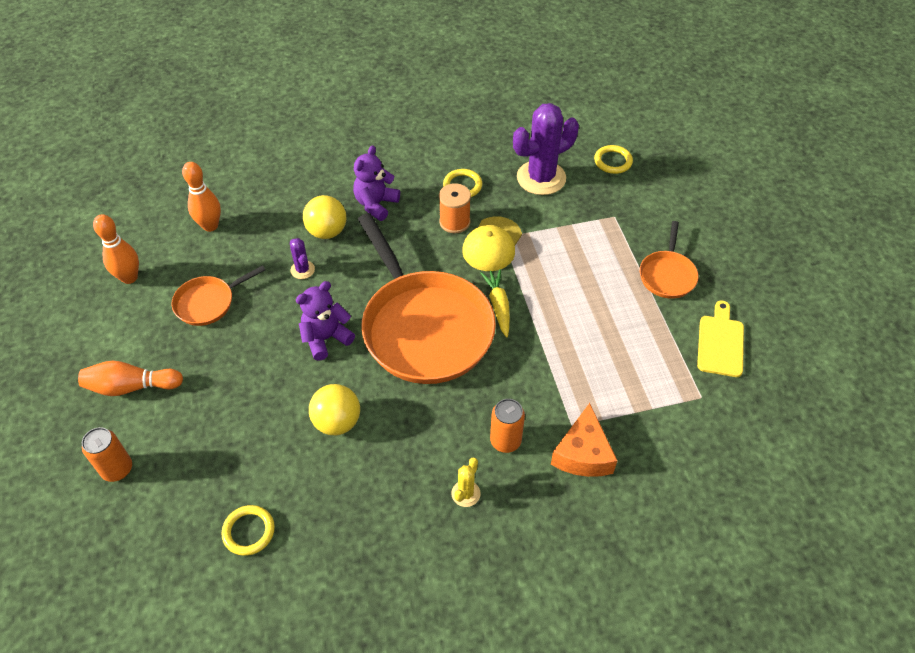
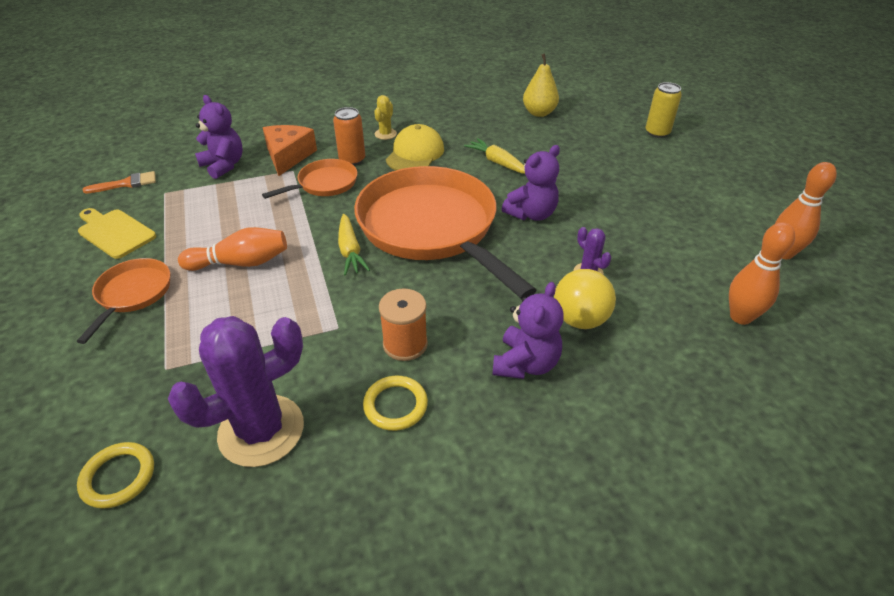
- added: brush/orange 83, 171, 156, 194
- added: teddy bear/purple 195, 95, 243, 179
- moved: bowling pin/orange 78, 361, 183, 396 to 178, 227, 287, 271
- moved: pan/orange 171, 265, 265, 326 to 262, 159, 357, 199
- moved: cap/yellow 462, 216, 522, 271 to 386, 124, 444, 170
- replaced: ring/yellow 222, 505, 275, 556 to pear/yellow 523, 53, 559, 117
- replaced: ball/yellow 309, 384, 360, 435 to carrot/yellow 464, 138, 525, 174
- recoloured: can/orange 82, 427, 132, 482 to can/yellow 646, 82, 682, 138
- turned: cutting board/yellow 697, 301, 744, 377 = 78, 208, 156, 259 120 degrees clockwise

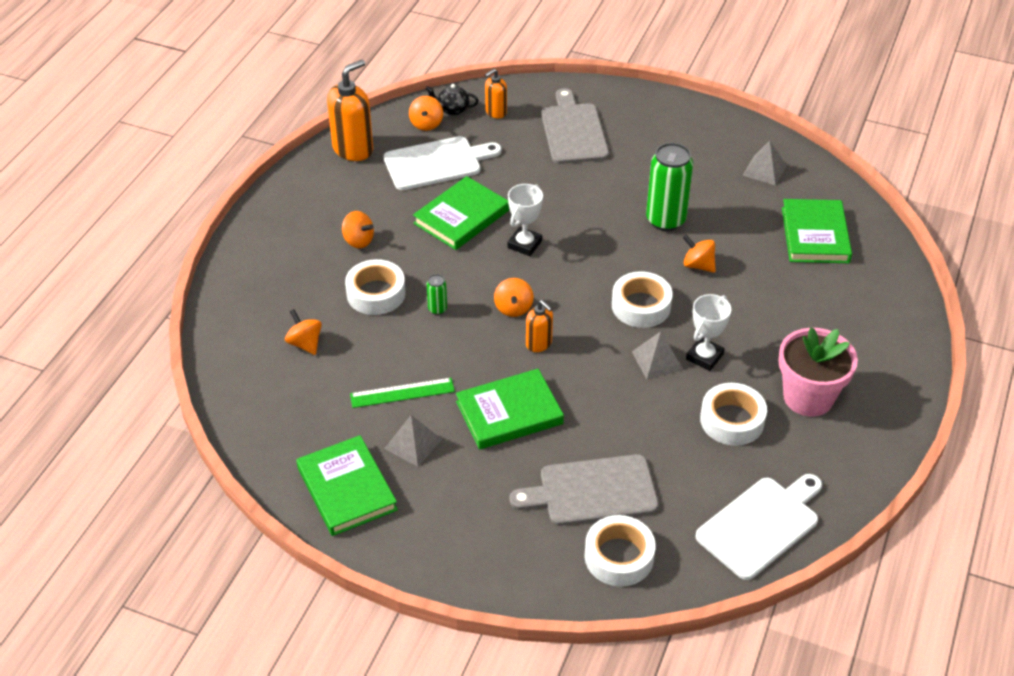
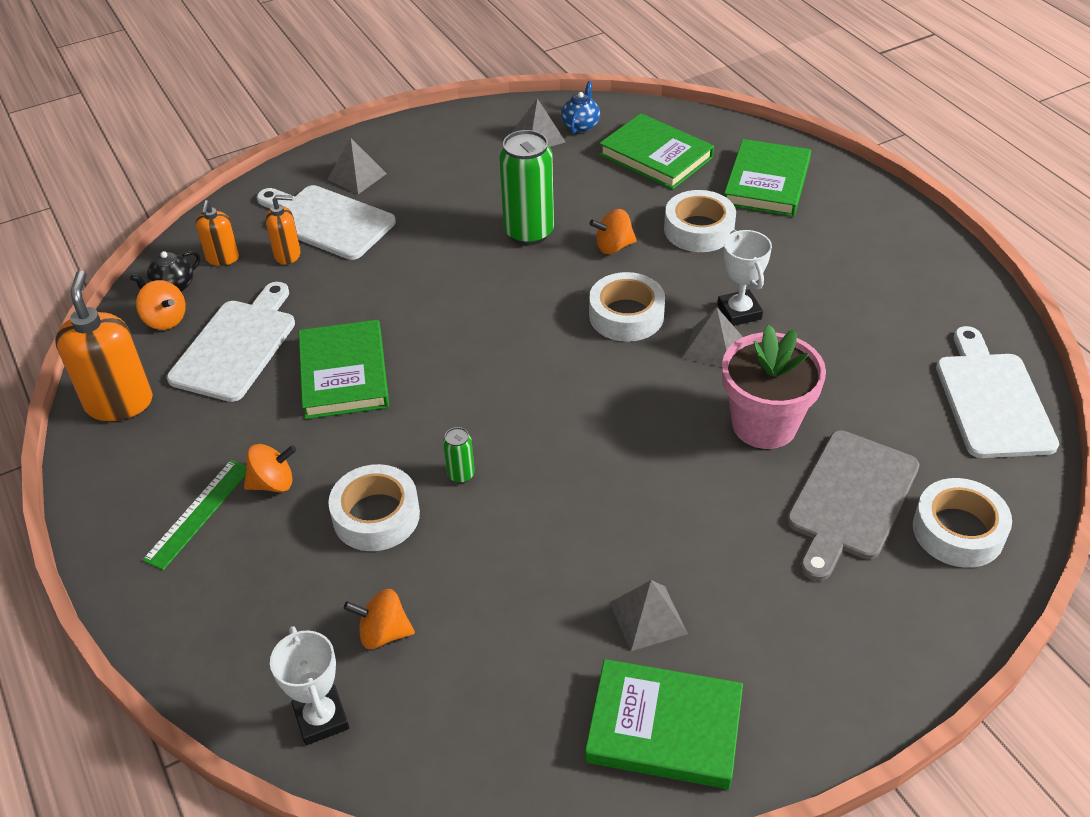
- removed: spinning top/orange 494, 278, 534, 317
- added: pyramid/grey 327, 138, 387, 194
- added: teapot/blue 561, 81, 600, 133
- moved: ruler/green 350, 378, 455, 408 to 142, 460, 247, 570
- moved: book/green 456, 369, 564, 450 to 724, 139, 811, 217
- moved: trophy/white 508, 184, 543, 256 to 270, 626, 349, 745
- moved: soap dispenser/orange 526, 300, 553, 352 to 265, 195, 301, 264
- moved: tape/white 700, 383, 767, 446 to 664, 190, 736, 252
- moved: flower pot/pink 778, 327, 858, 417 to 722, 325, 826, 449
- recoloured: cutting board/grey 541, 88, 609, 164 to cutting board/white 257, 185, 396, 260

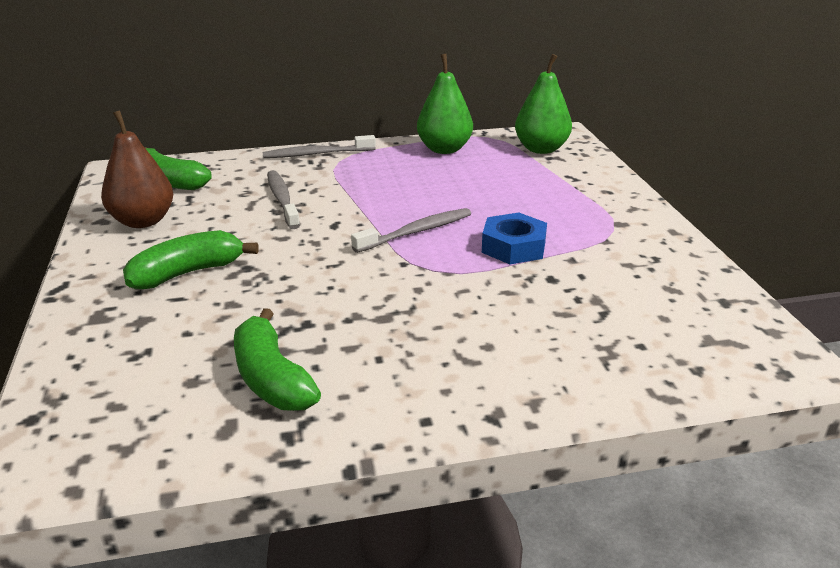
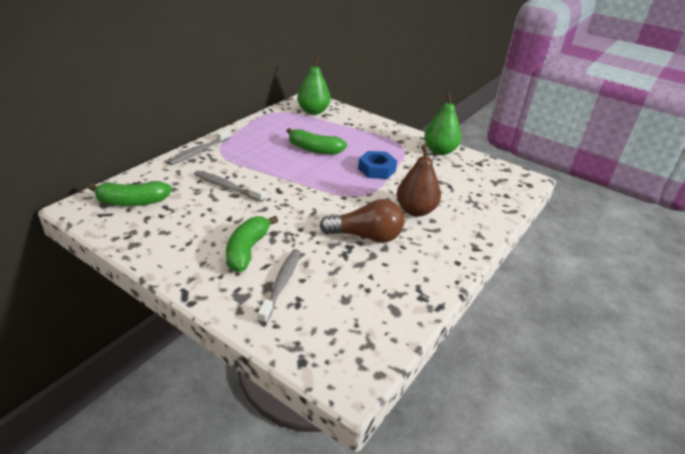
- added: light bulb/brown 319, 199, 404, 243
- moved: pear/brown 101, 110, 173, 228 to 396, 145, 441, 217
- moved: banana/green 234, 308, 321, 411 to 287, 128, 347, 154
- moved: toothbrush/grey 351, 208, 471, 253 to 258, 249, 301, 324
- moved: pear/green 417, 54, 473, 154 to 424, 92, 462, 155

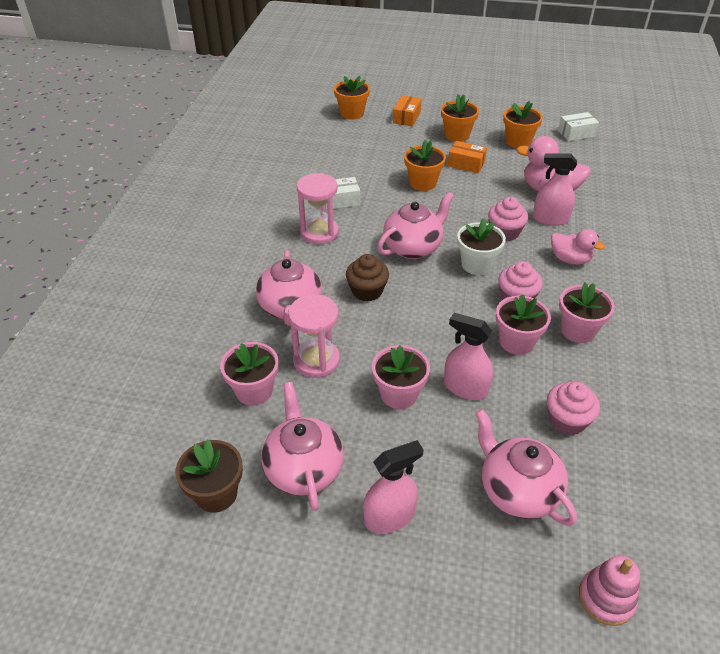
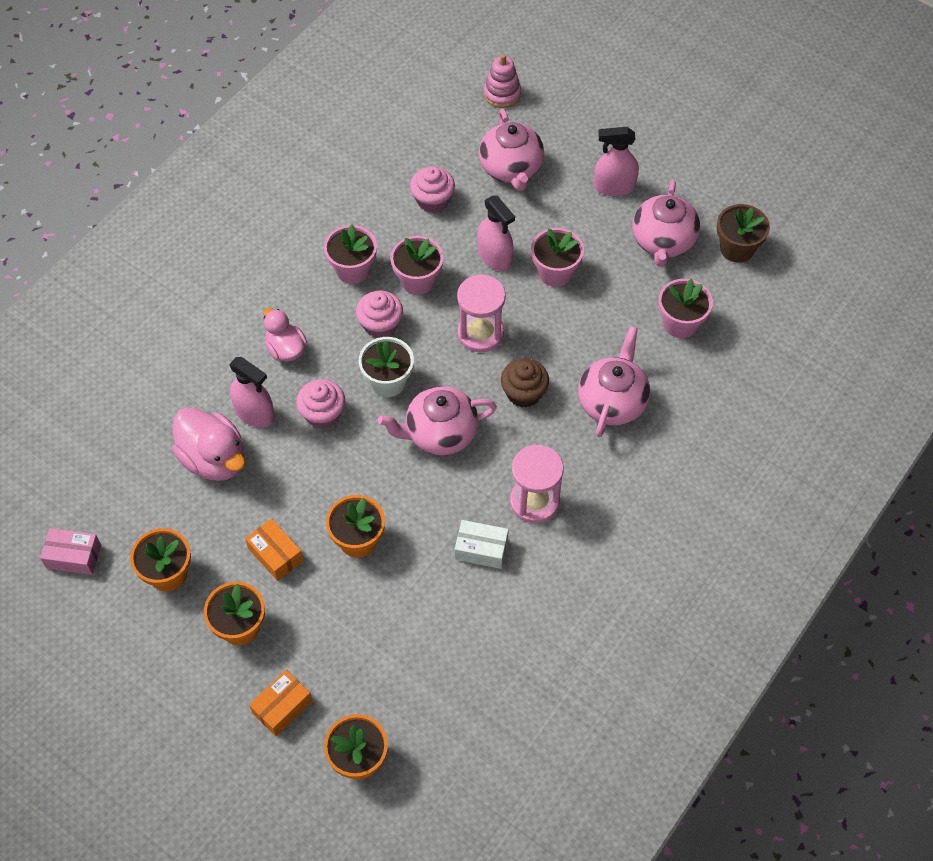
- moved: hourglass/pink 288, 294, 340, 378 to 457, 274, 506, 352
- recoloured: box/white 558, 112, 599, 141 to box/pink 40, 528, 101, 575

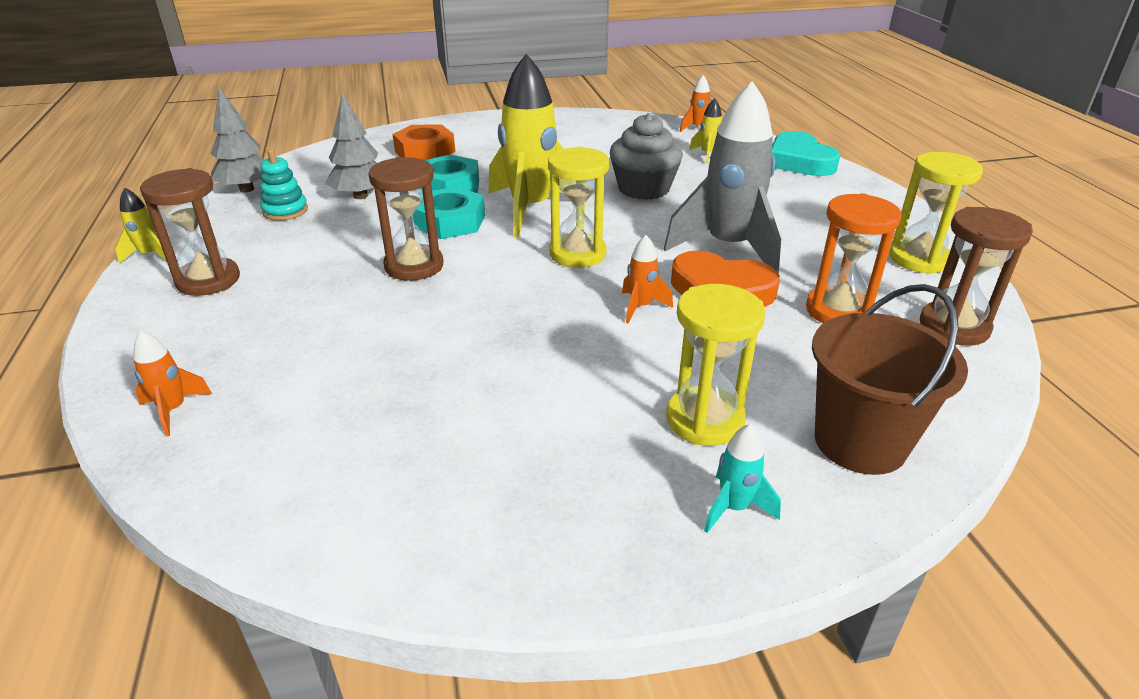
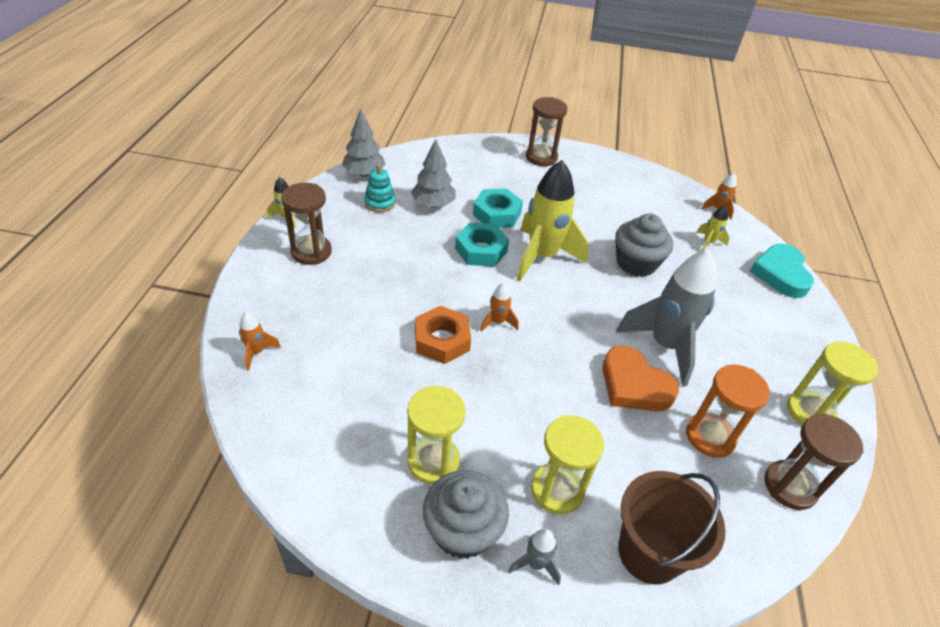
- added: cupcake/grey 423, 470, 509, 559
- moved: hourglass/brown 368, 157, 443, 281 to 526, 97, 567, 166
- moved: nut/orange 392, 125, 455, 160 to 415, 306, 471, 364
- moved: hourglass/yellow 548, 147, 609, 267 to 407, 386, 466, 485
- moved: rocket/orange 622, 235, 673, 324 to 480, 283, 519, 332
- recoloured: rocket/turquoise 704, 423, 781, 533 to rocket/grey 508, 529, 561, 585

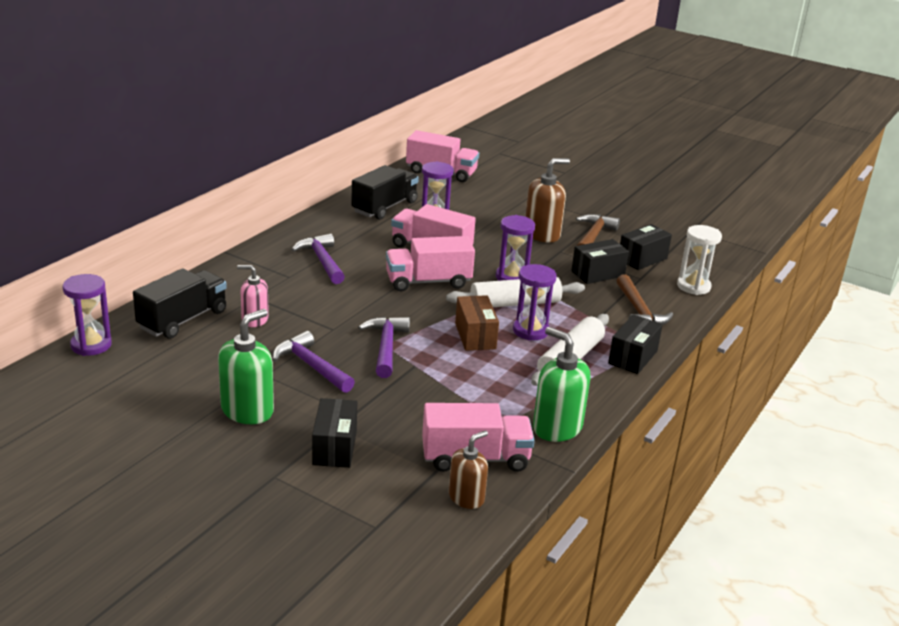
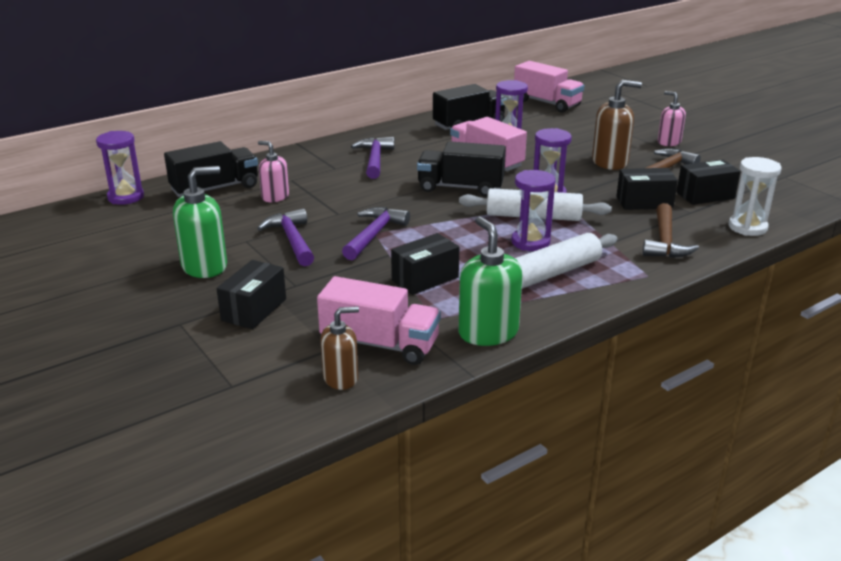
- removed: box/brown 455, 295, 499, 351
- added: soap dispenser/pink 658, 91, 686, 146
- moved: box/black 608, 314, 663, 374 to 391, 233, 459, 295
- recoloured: truck/pink 386, 236, 475, 291 to truck/black 417, 141, 506, 197

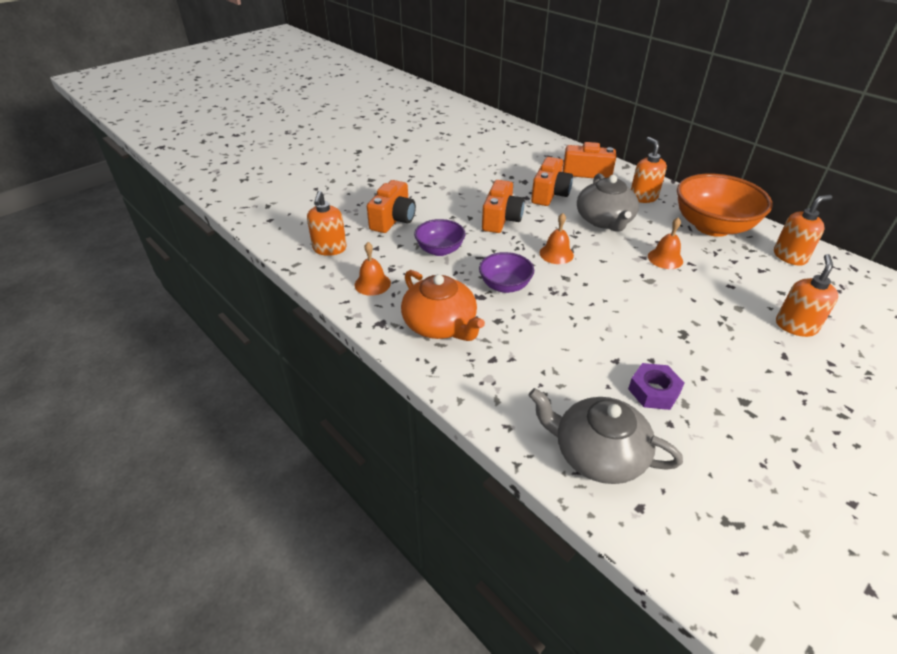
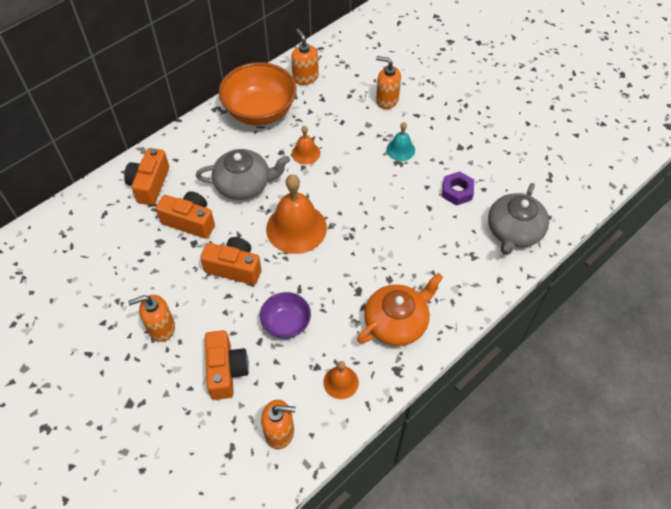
- removed: bowl/purple 479, 252, 534, 293
- added: bell/turquoise 386, 122, 415, 161
- moved: soap dispenser/orange 631, 137, 667, 203 to 128, 295, 175, 342
- turned: camera/orange 367, 180, 416, 233 = 205, 330, 249, 400 60 degrees clockwise
- resized: bell/orange 540, 213, 574, 264 = 266, 174, 327, 254 x1.96

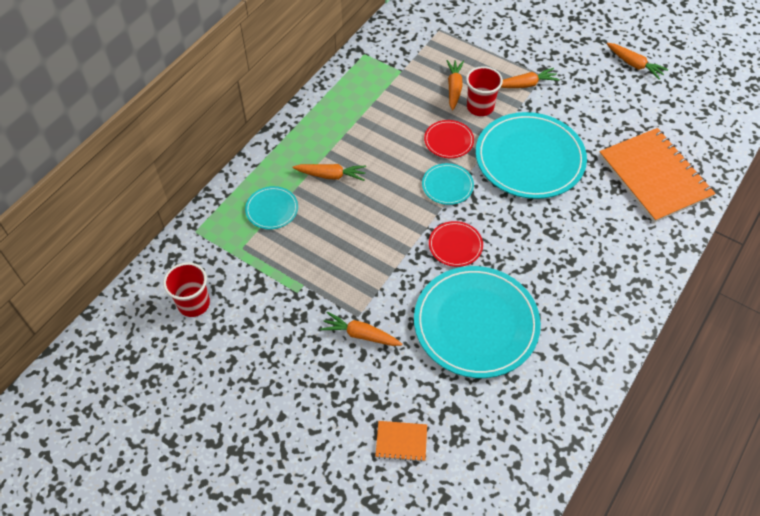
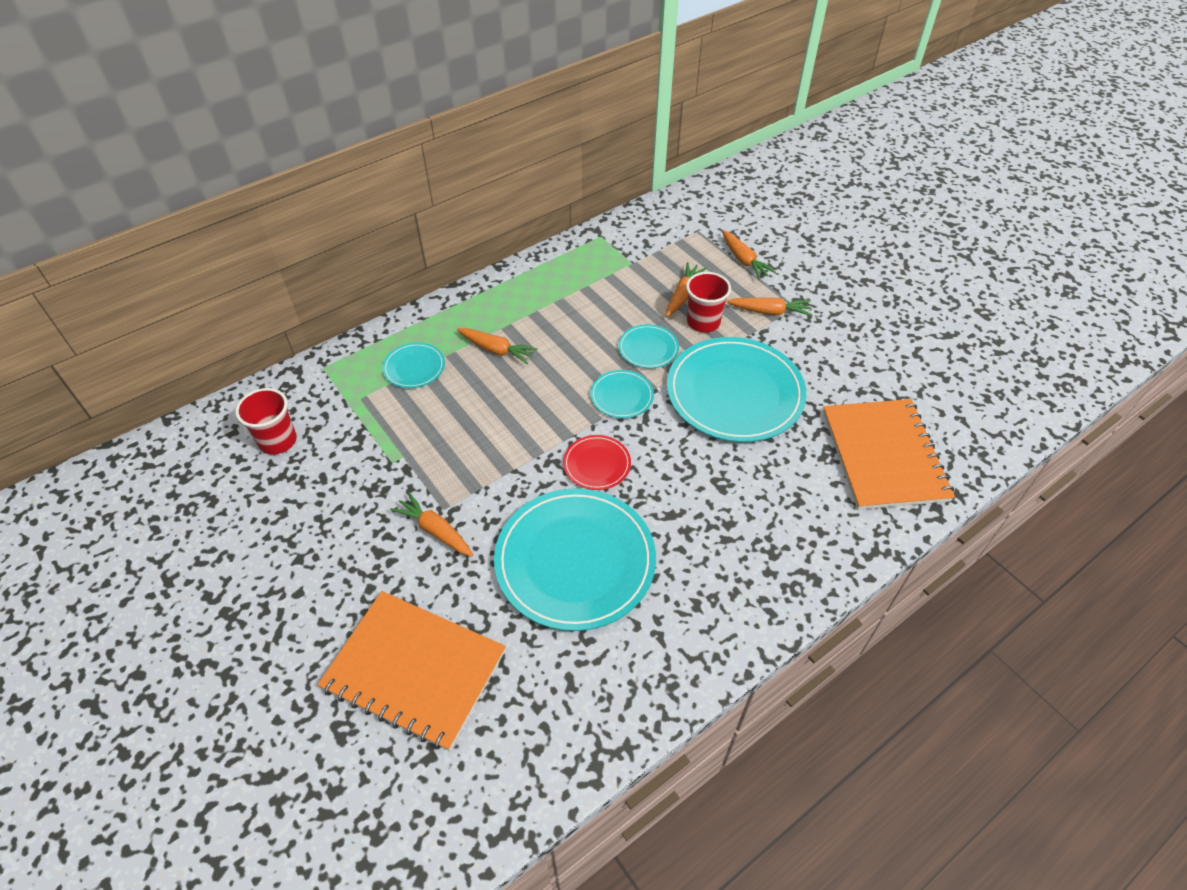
- moved: carrot/orange 607, 43, 668, 80 to 722, 230, 776, 280
- recoloured: plate/red 424, 120, 474, 158 to plate/turquoise 618, 324, 679, 369
- resized: notebook/orange 375, 421, 427, 462 = 317, 591, 506, 751 x2.34

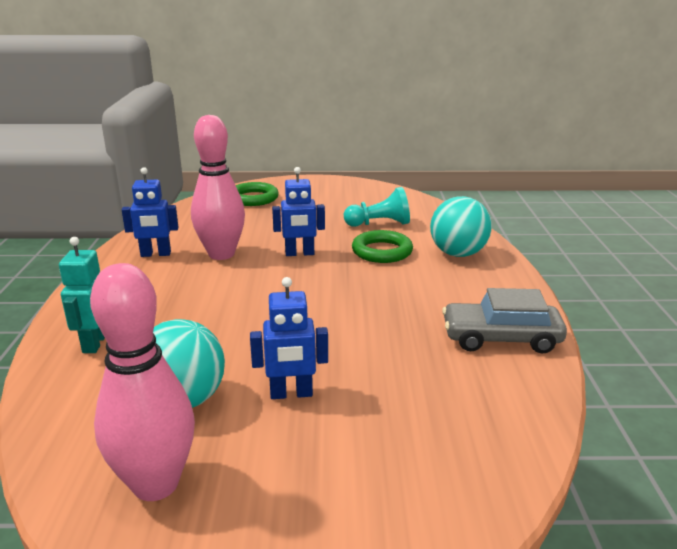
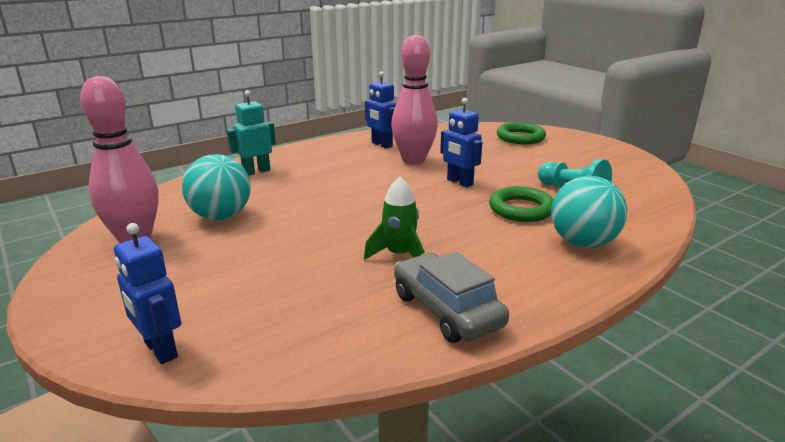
- added: rocket/green 364, 177, 425, 260
- moved: robot/blue 250, 277, 328, 399 to 114, 223, 181, 364

